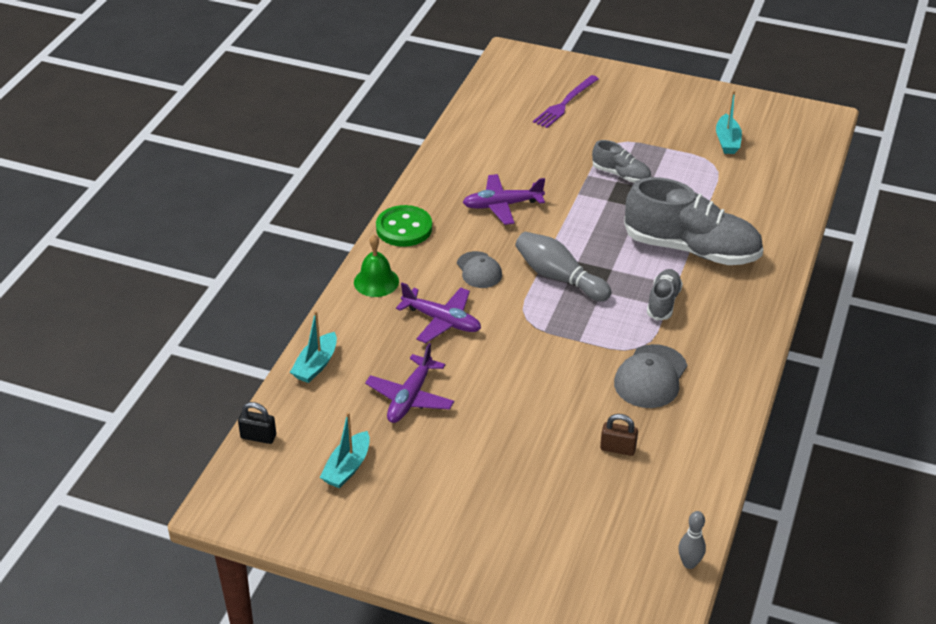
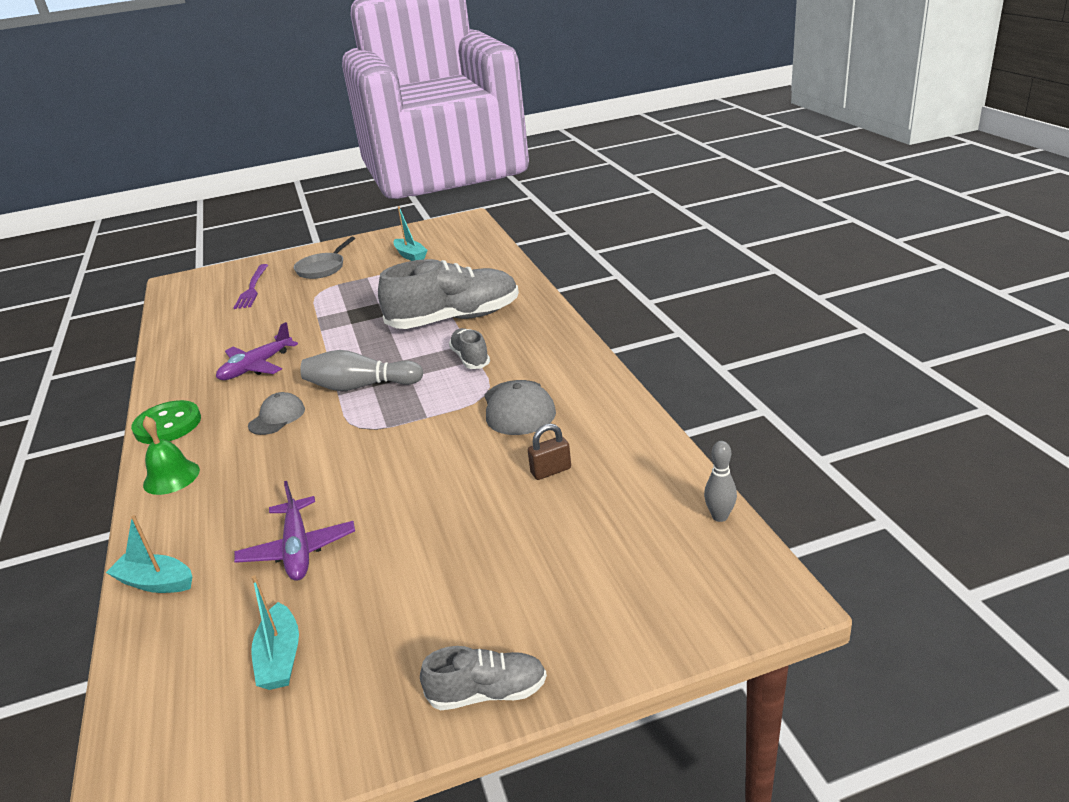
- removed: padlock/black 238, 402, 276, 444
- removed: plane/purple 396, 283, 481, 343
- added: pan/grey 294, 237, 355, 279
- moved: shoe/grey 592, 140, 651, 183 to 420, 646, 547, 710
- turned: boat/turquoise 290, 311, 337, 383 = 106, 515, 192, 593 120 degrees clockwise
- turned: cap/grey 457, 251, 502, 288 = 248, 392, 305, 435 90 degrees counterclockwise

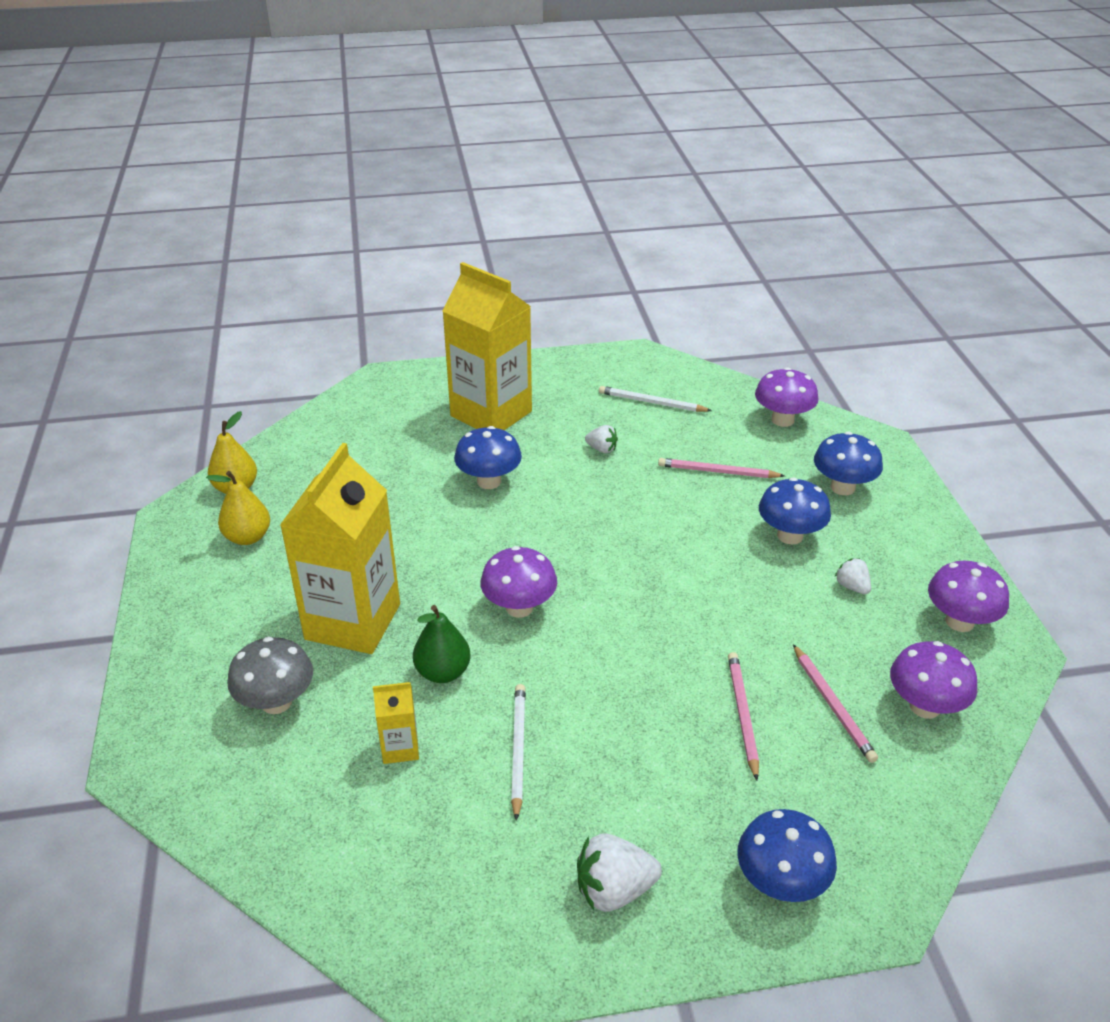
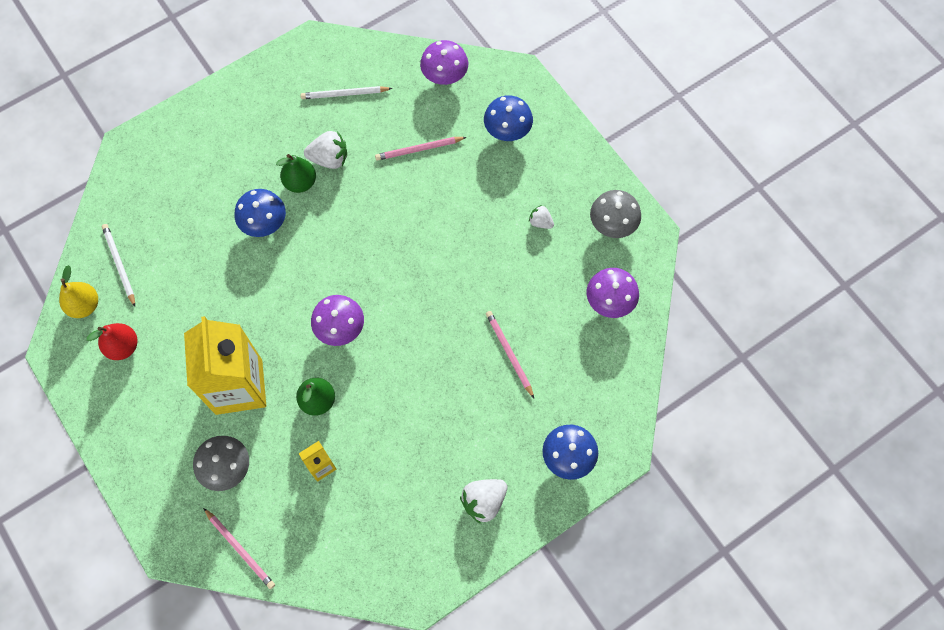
- removed: carton/yellow 442, 262, 532, 430
- removed: mushroom/blue 759, 477, 831, 545
- added: pear/green 276, 154, 316, 193
- moved: pencil/white 511, 684, 526, 821 to 102, 224, 135, 307
- moved: pencil/pink 793, 644, 878, 763 to 203, 508, 275, 589
- recoloured: pear/yellow 206, 471, 270, 545 to pear/red 87, 323, 137, 360
- recoloured: mushroom/purple 928, 561, 1009, 632 to mushroom/grey 590, 190, 641, 238
- resized: strawberry/white 585, 425, 618, 453 = 304, 131, 347, 169 x1.71

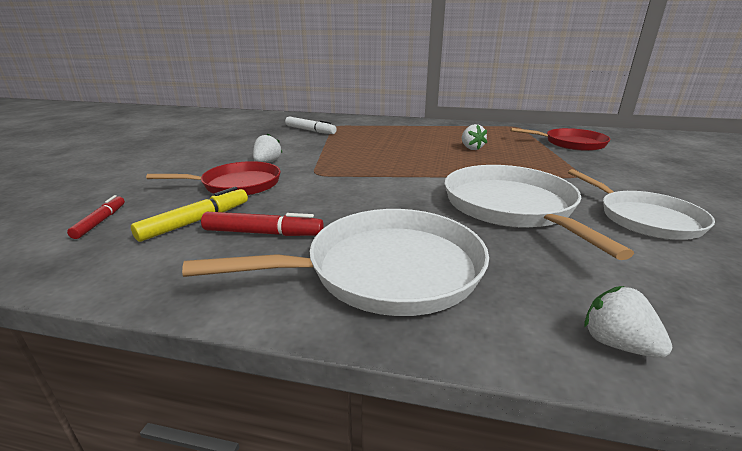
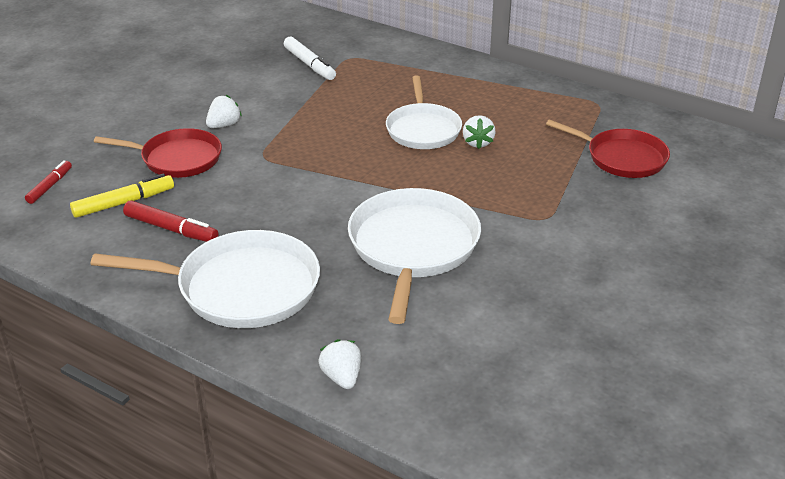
- moved: pan/white 568, 169, 715, 240 to 386, 75, 462, 149

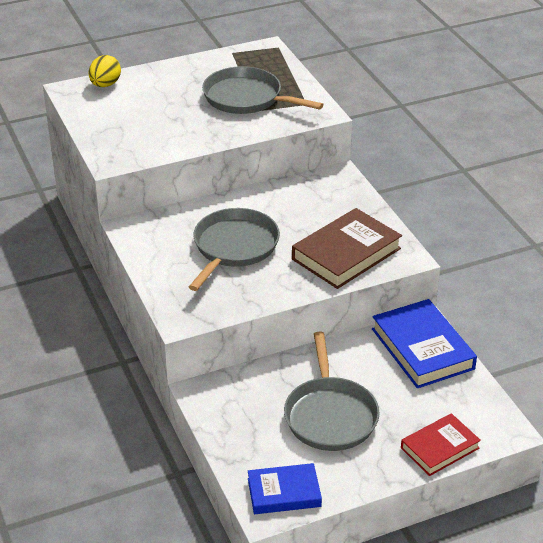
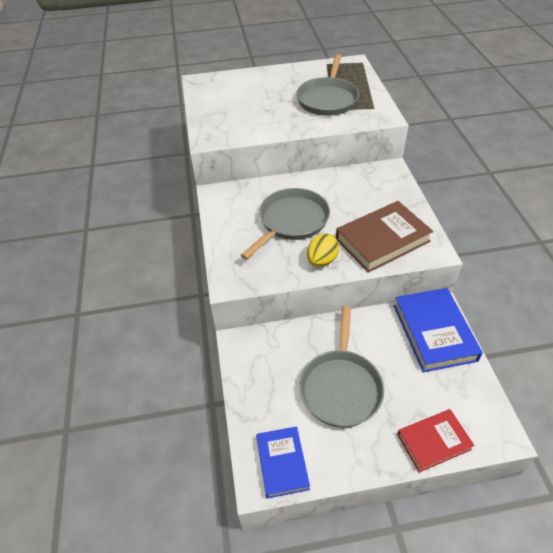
- moved: egg/yellow 89, 55, 121, 87 to 307, 234, 339, 267
- turned: pan/grey 202, 66, 323, 114 = 296, 54, 359, 116 120 degrees counterclockwise
- turned: book/blue 248, 463, 322, 514 = 256, 426, 310, 499 75 degrees clockwise

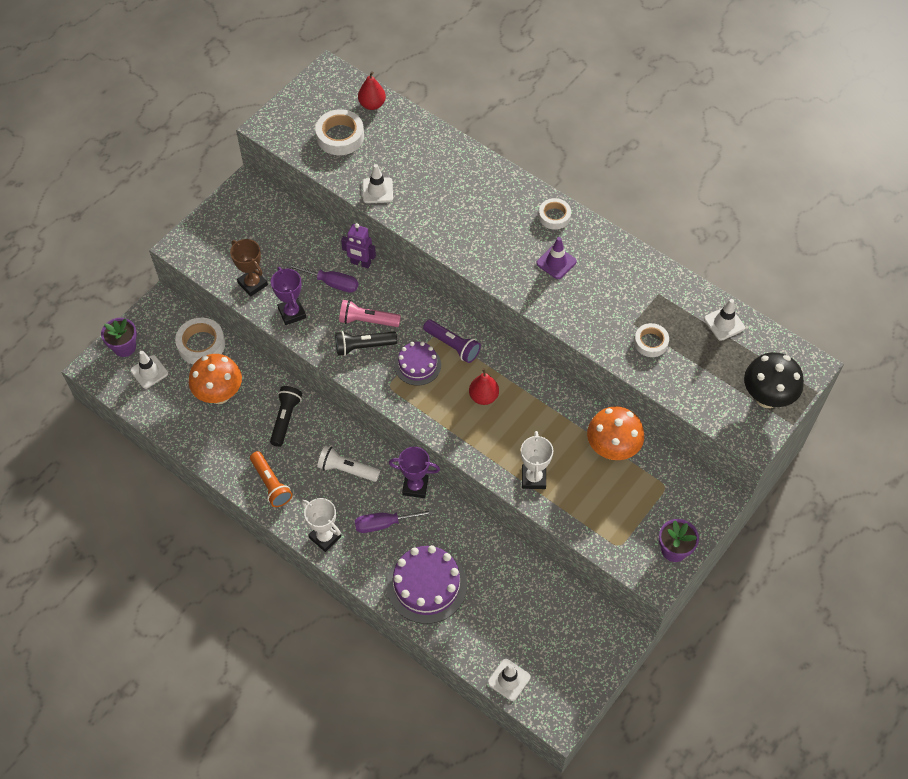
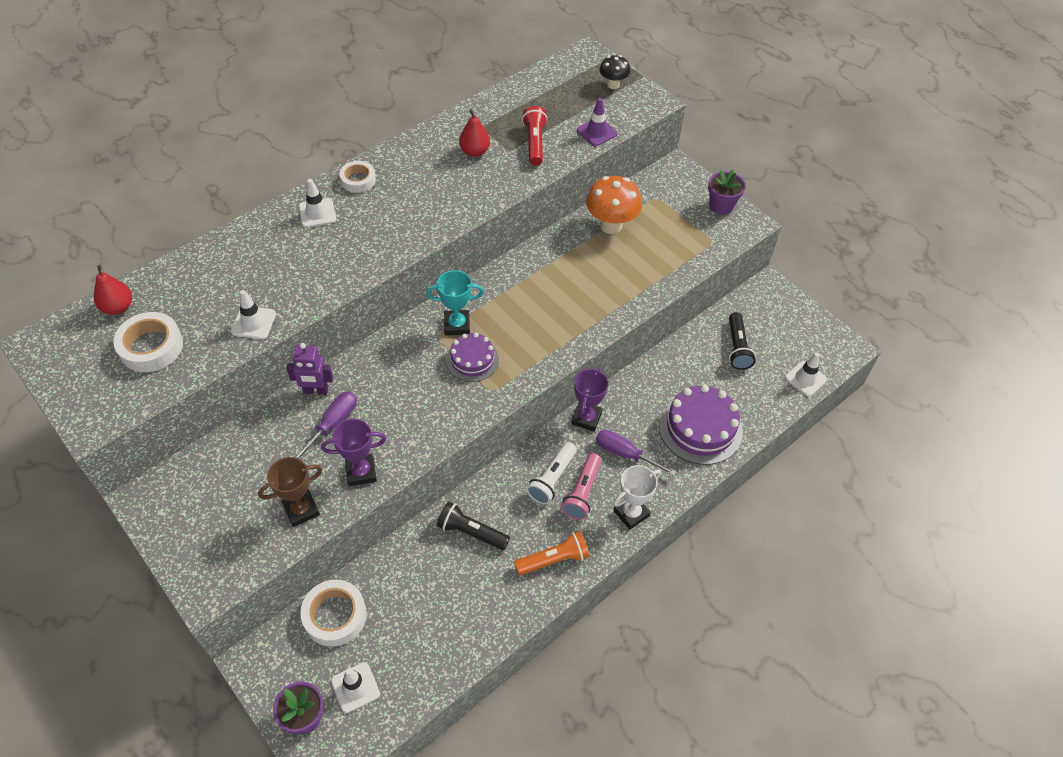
- removed: mushroom/orange 189, 354, 242, 404
- removed: trophy/white 521, 431, 553, 489
- moved: flashlight/black 335, 331, 397, 356 to 729, 312, 756, 370
- moved: flashlight/pink 339, 300, 401, 327 to 561, 453, 602, 520
- moved: pear/red 469, 368, 499, 405 to 459, 109, 490, 157
- moved: traffic cone/purple 536, 237, 577, 279 to 577, 98, 617, 146
- moved: traffic cone/white 704, 299, 745, 341 to 299, 179, 336, 228
- replaced: flashlight/purple 423, 320, 481, 363 to trophy/turquoise 426, 270, 484, 335
- replaced: tape/white 634, 323, 669, 357 to flashlight/red 522, 106, 548, 166
- turned: robot/purple 341, 223, 376, 268 = 286, 343, 333, 395 60 degrees clockwise
- turned: screwdriver/purple 355, 509, 434, 533 = 596, 430, 676, 476 120 degrees clockwise
- resized: mushroom/black 744, 352, 804, 408 = 600, 55, 630, 89 x0.58

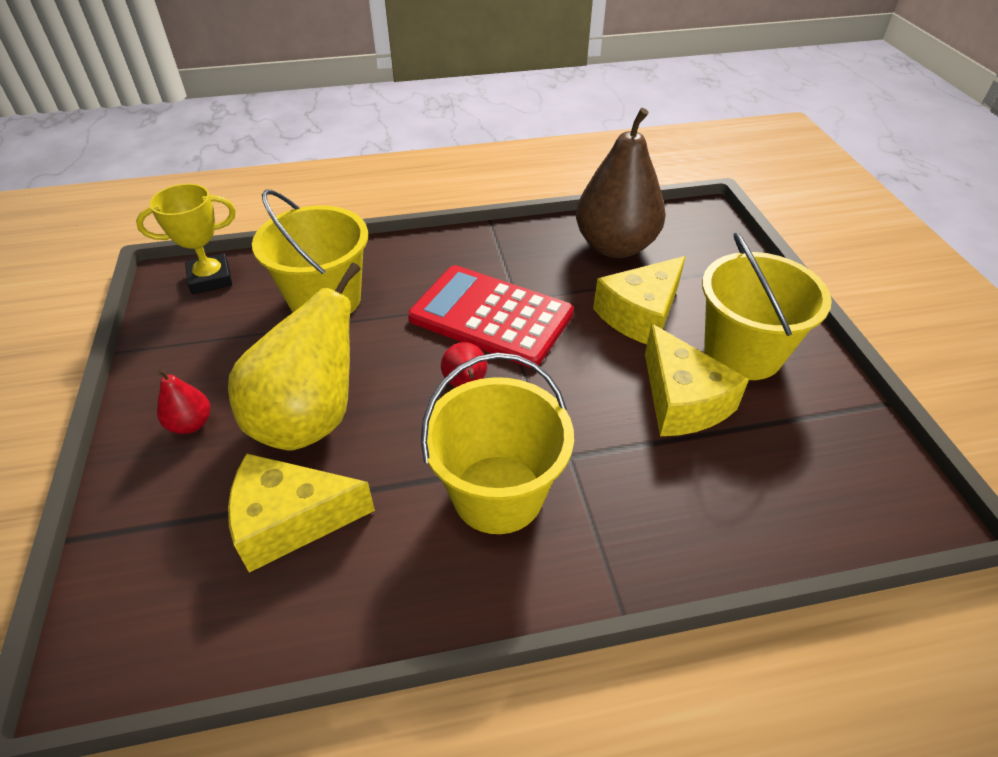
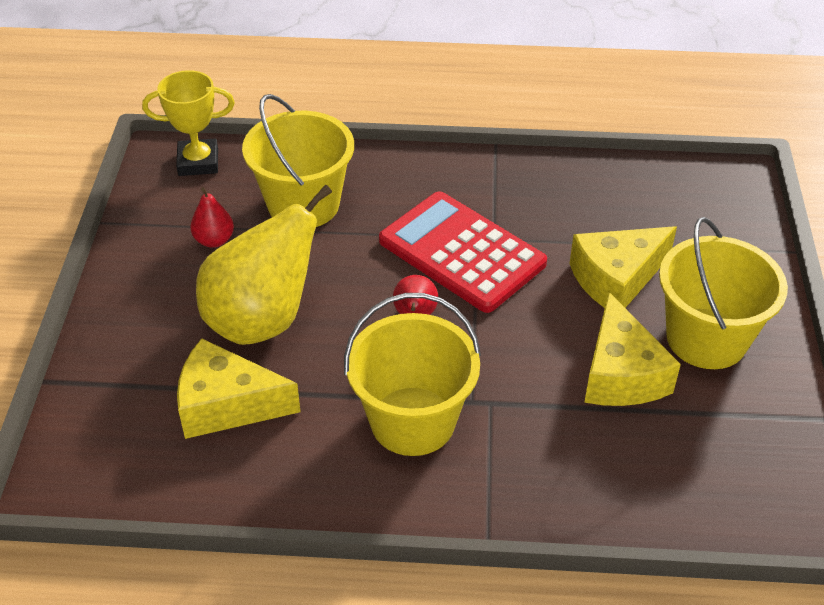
- removed: pear/brown 576, 108, 666, 258
- moved: pear/red 157, 369, 210, 434 to 190, 187, 234, 248

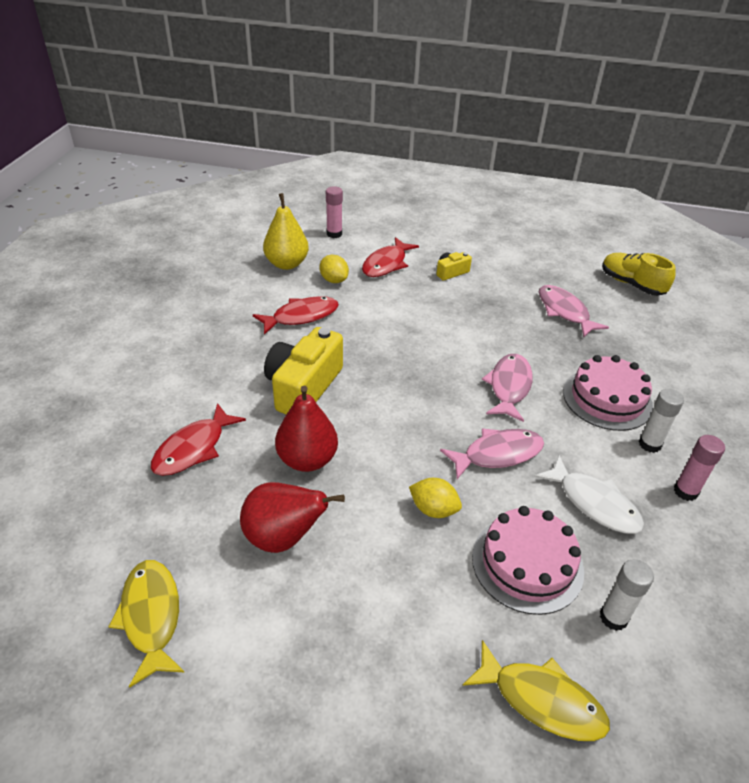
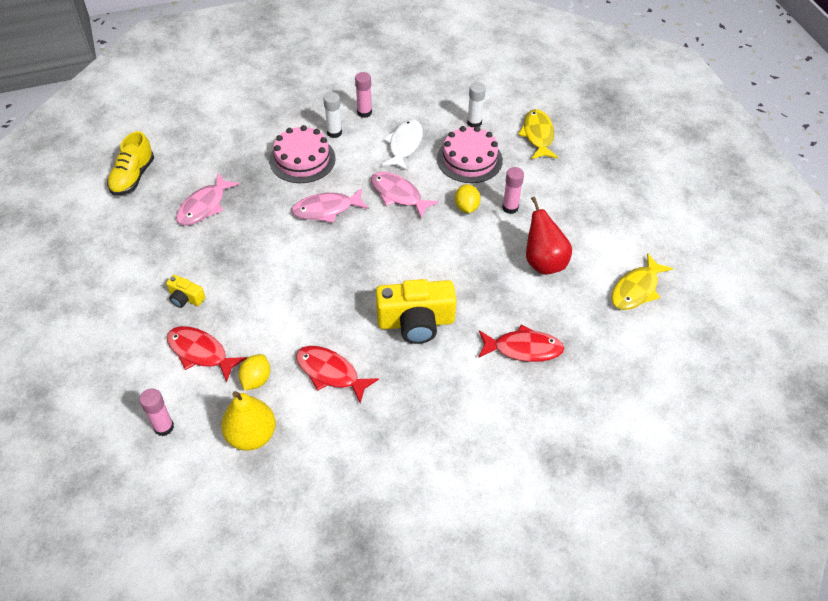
- removed: pear/red 275, 386, 338, 472
- added: glue stick/pink 502, 167, 524, 214
- turned: fish/red 362, 237, 419, 277 = 167, 326, 247, 382 150 degrees counterclockwise

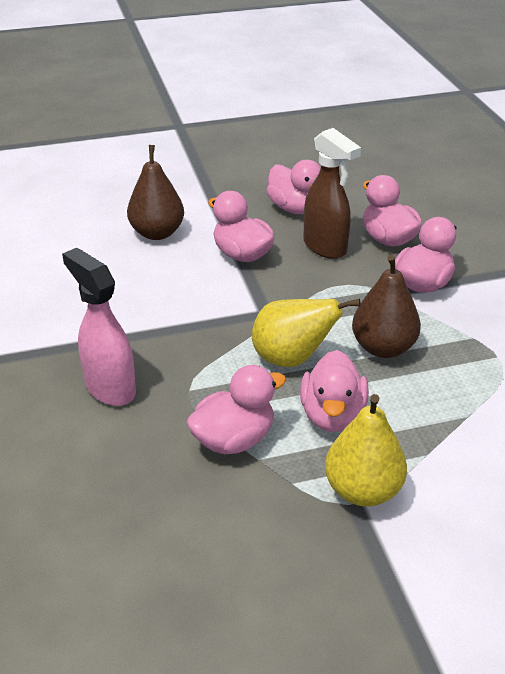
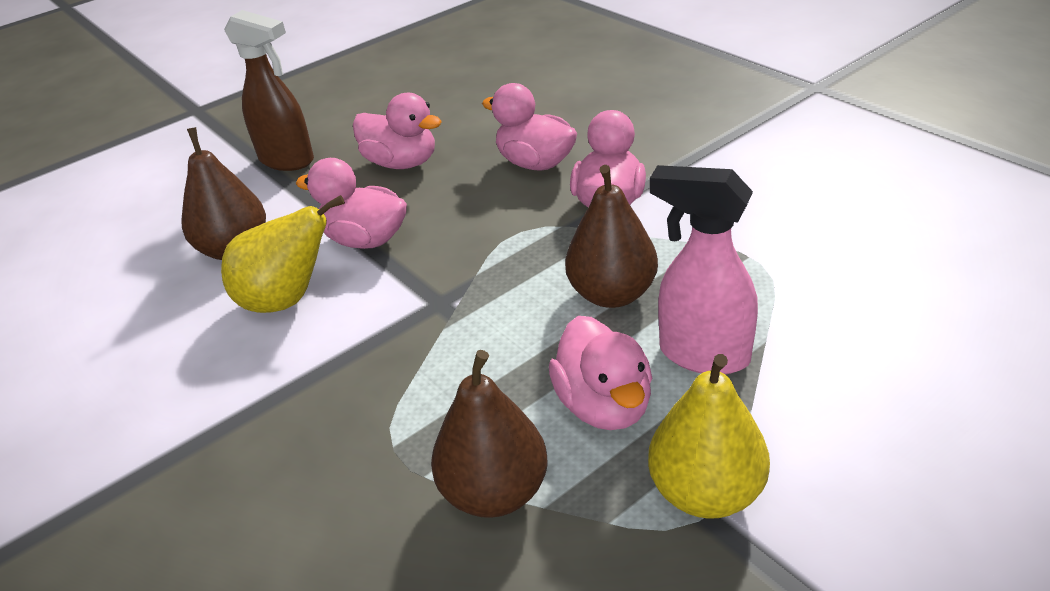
- moved: spray bottle/pink 62, 248, 136, 406 to 650, 165, 758, 374
- moved: pear/yellow 252, 299, 361, 367 to 221, 195, 345, 313
- moved: spray bottle/brown 304, 128, 361, 259 to 224, 10, 314, 171
- replaced: duck/pink 187, 365, 286, 455 to pear/brown 431, 350, 548, 518

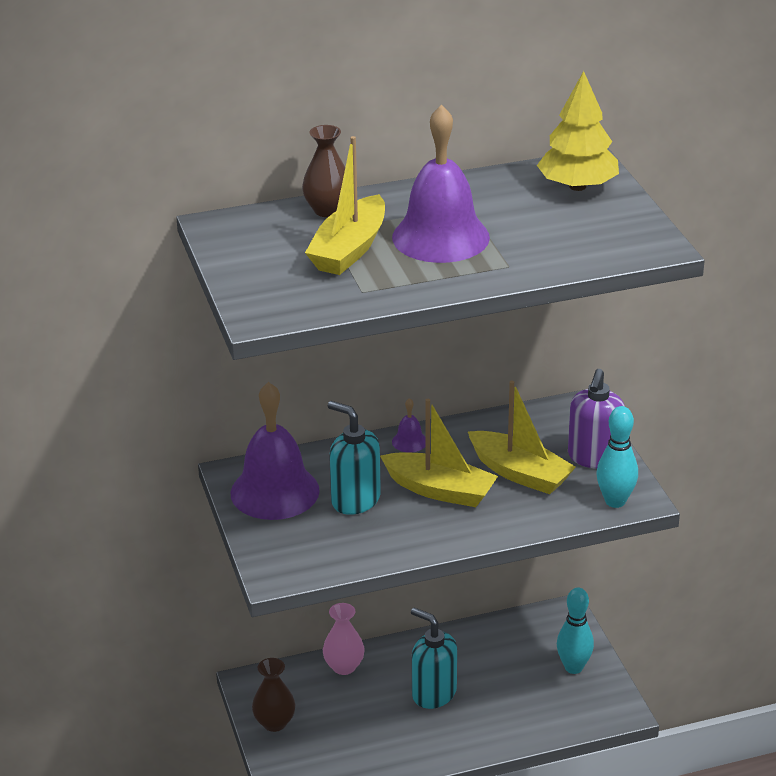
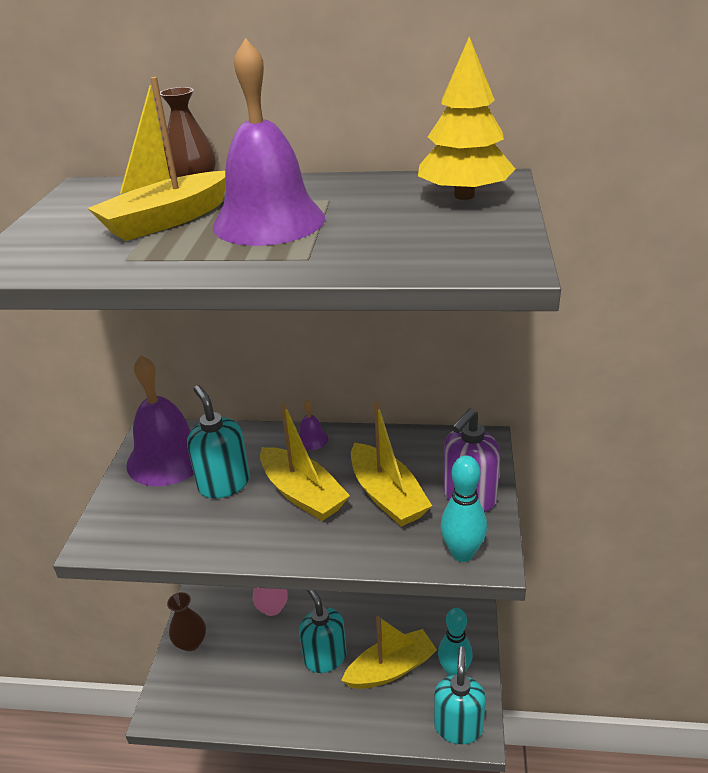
- added: boat/yellow 341, 616, 437, 689
- added: soap dispenser/turquoise 434, 646, 486, 744

